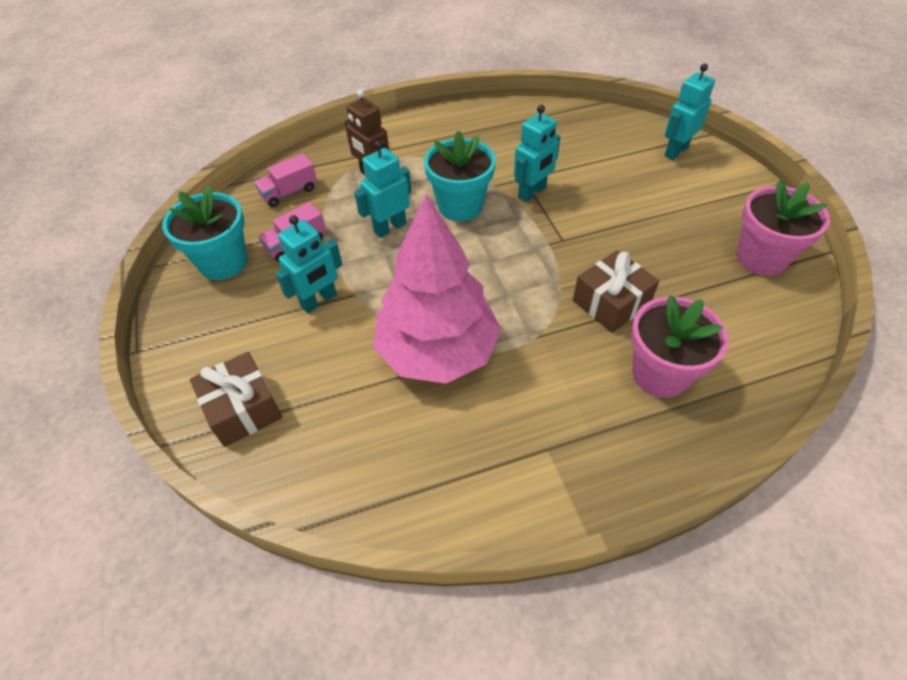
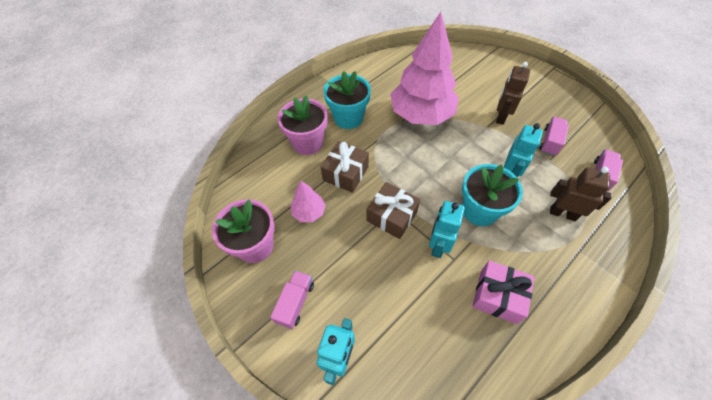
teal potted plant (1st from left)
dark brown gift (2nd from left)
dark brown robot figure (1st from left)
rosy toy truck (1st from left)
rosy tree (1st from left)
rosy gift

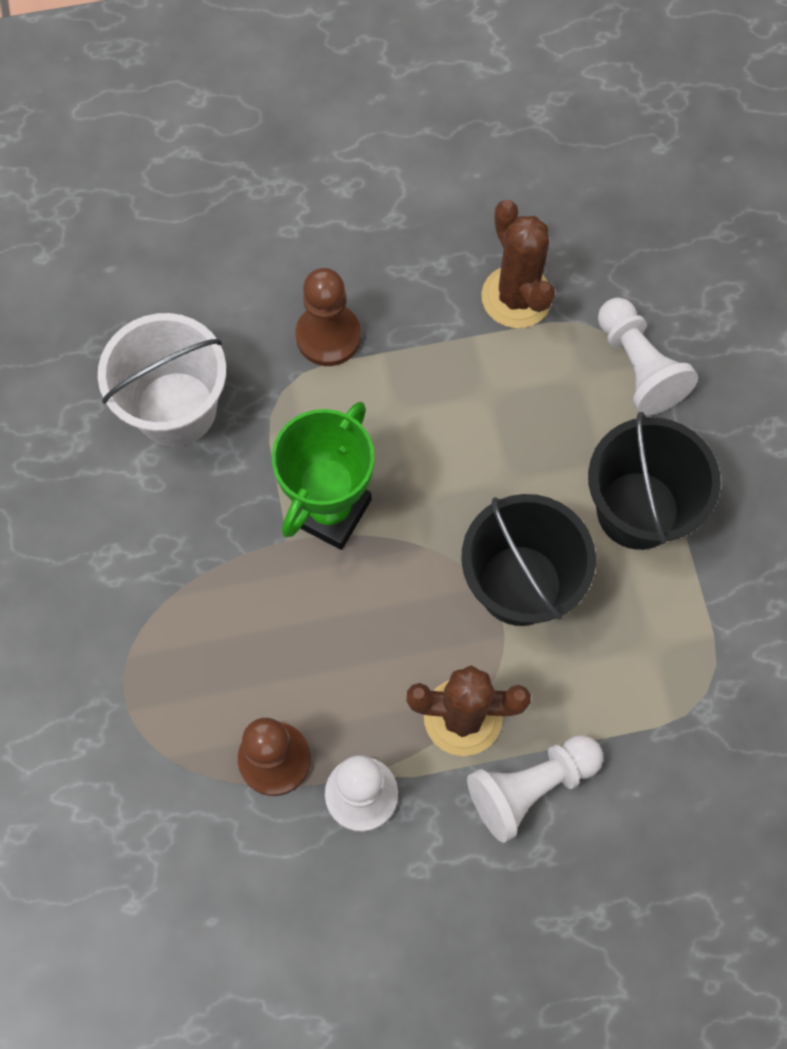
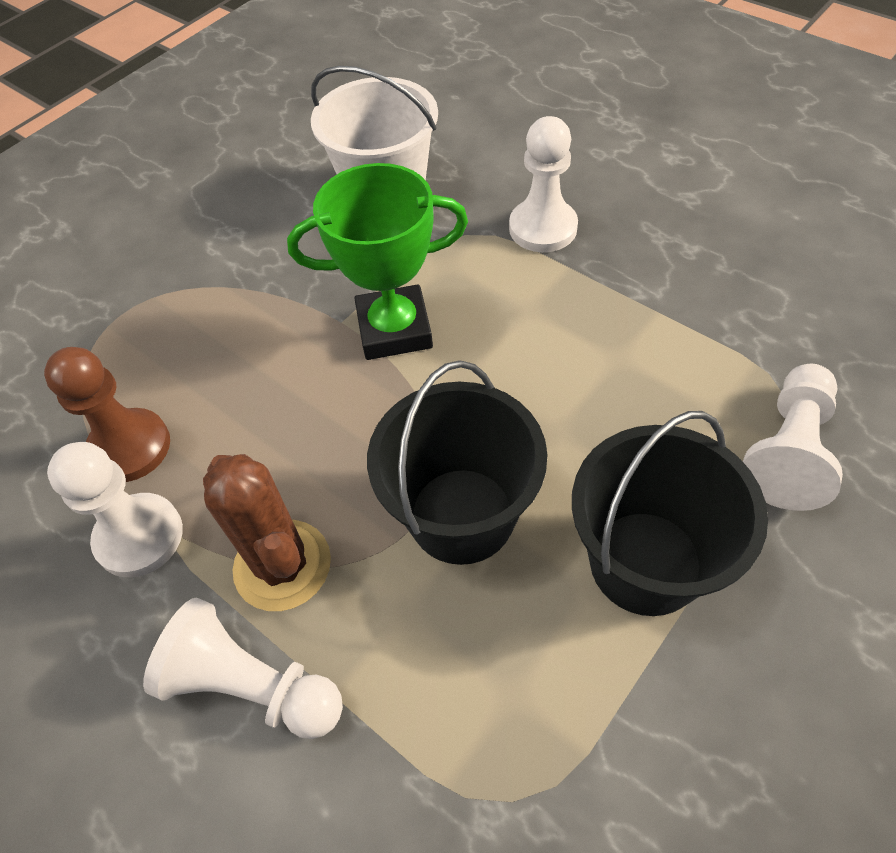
pure white chess pawn (3rd from left)
dark brown prickly plant (2nd from left in the first image)

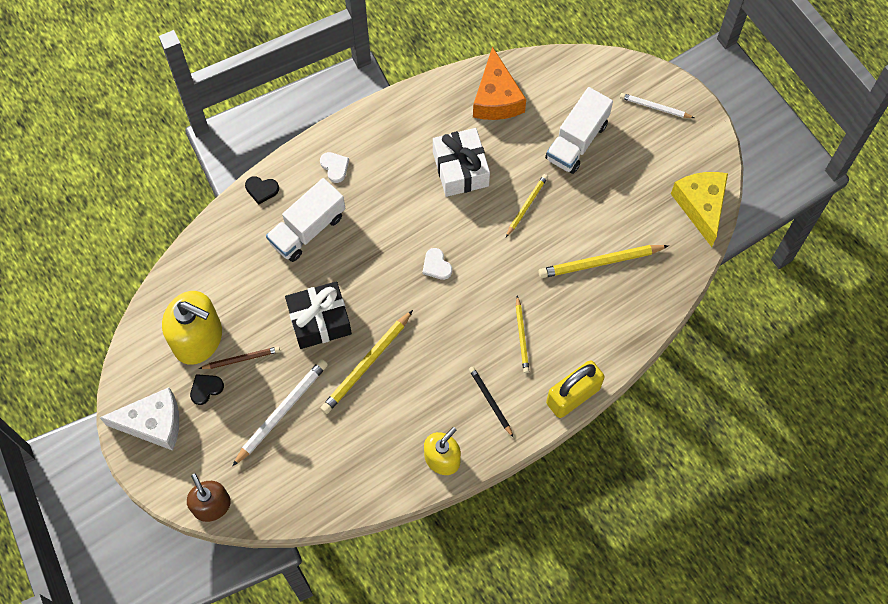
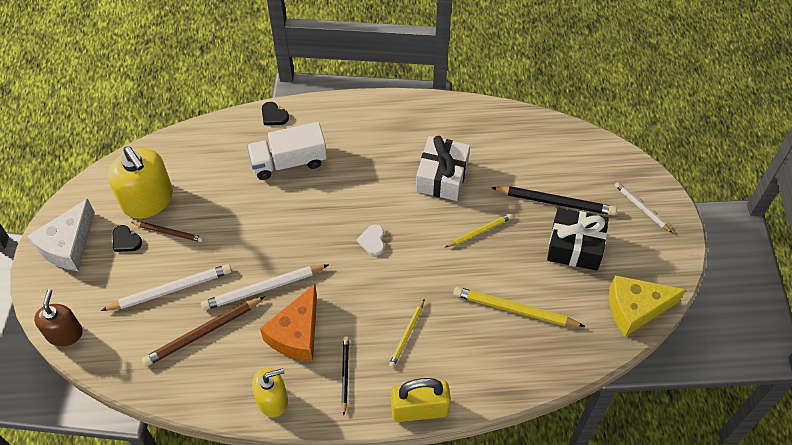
pure white cheese
jet-black love heart (1st from left)
jet-black gift
pure white love heart (1st from left in the first image)
pure white pencil (2nd from left)
orange-coloured cheese
jet-black pencil (2nd from left)
golden cheese
dark brown pencil (2nd from left)

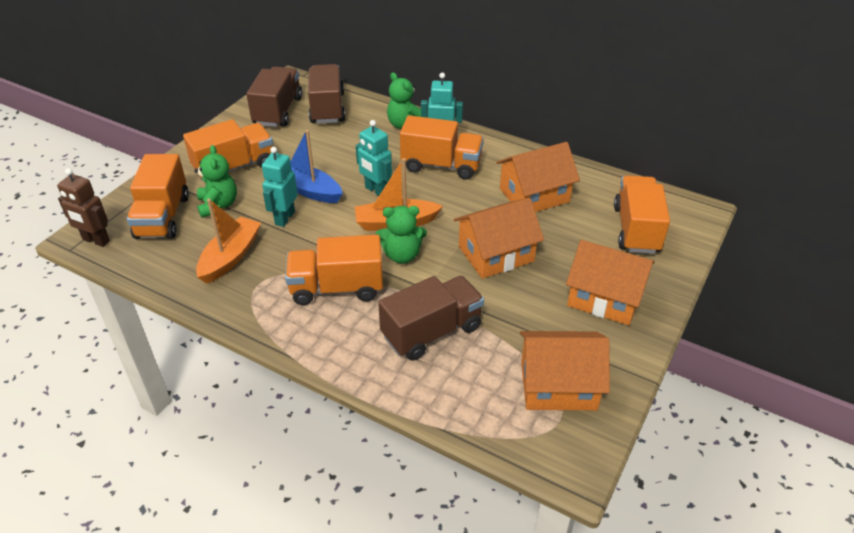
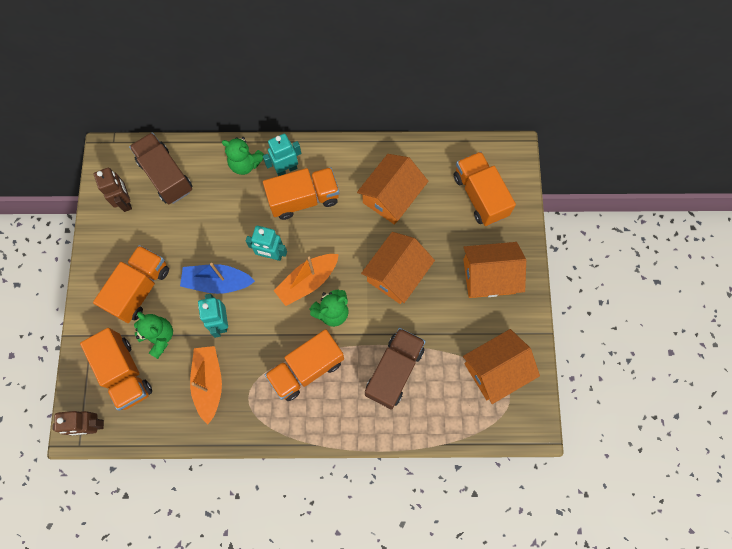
dark brown robot figure (2nd from left)

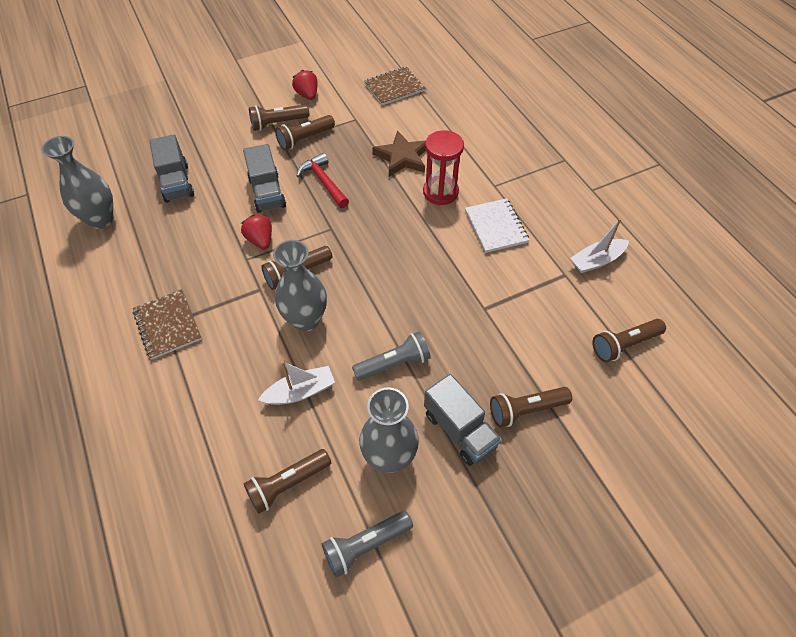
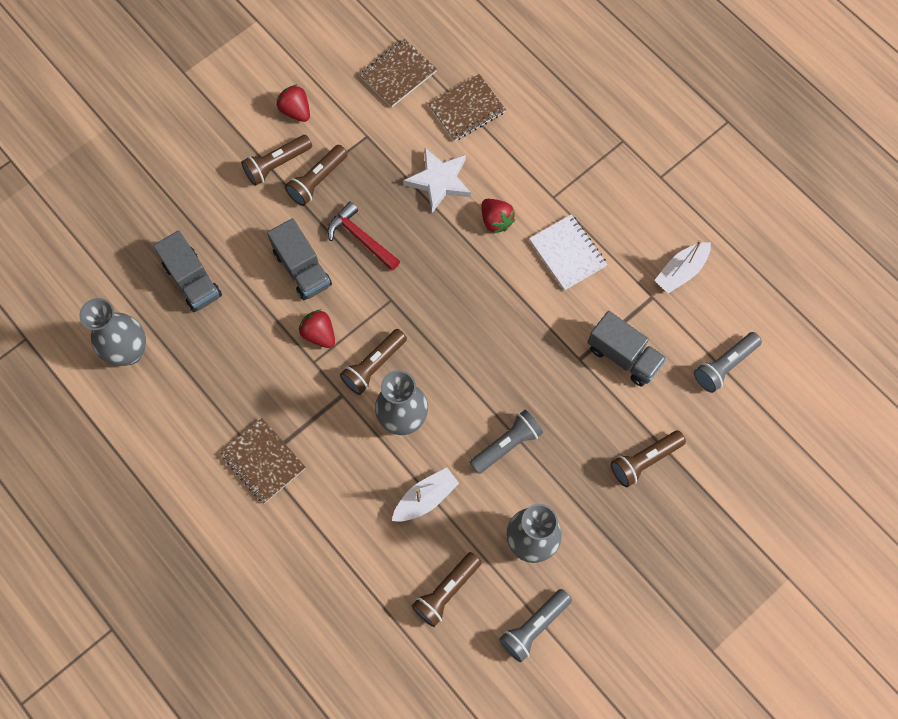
pure white five-pointed star
crimson strawberry (3rd from left)
grey toy truck (3rd from left)
grey flashlight (3rd from left)
dark brown notepad (3rd from left)

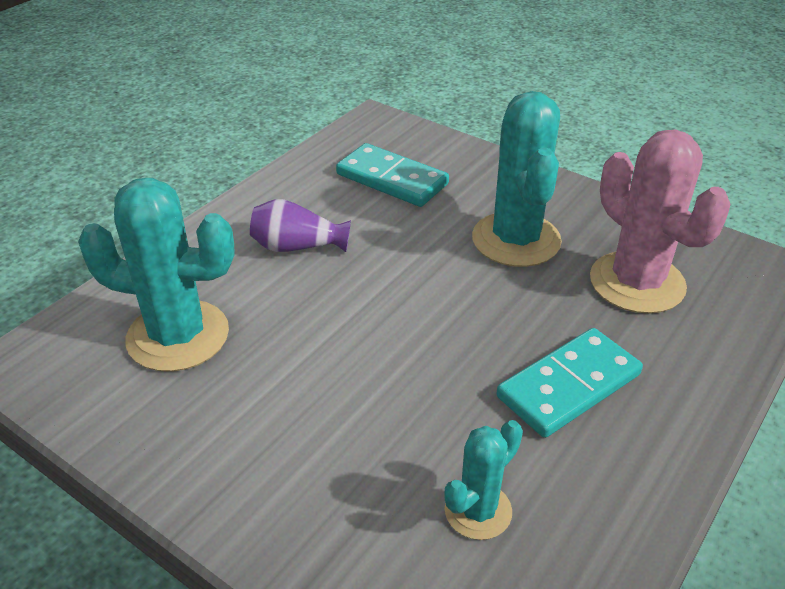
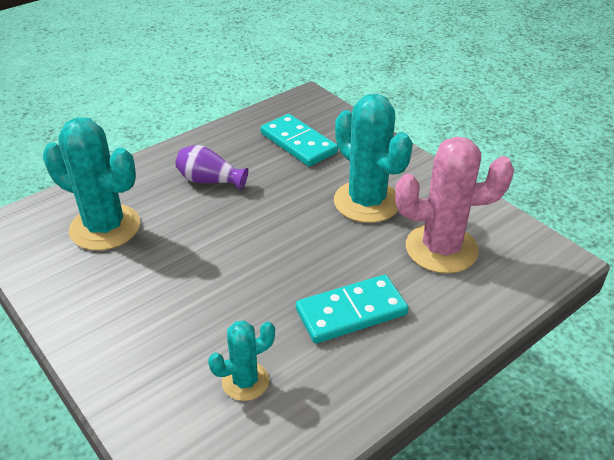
teal prickly plant (3rd from left)
rosy prickly plant

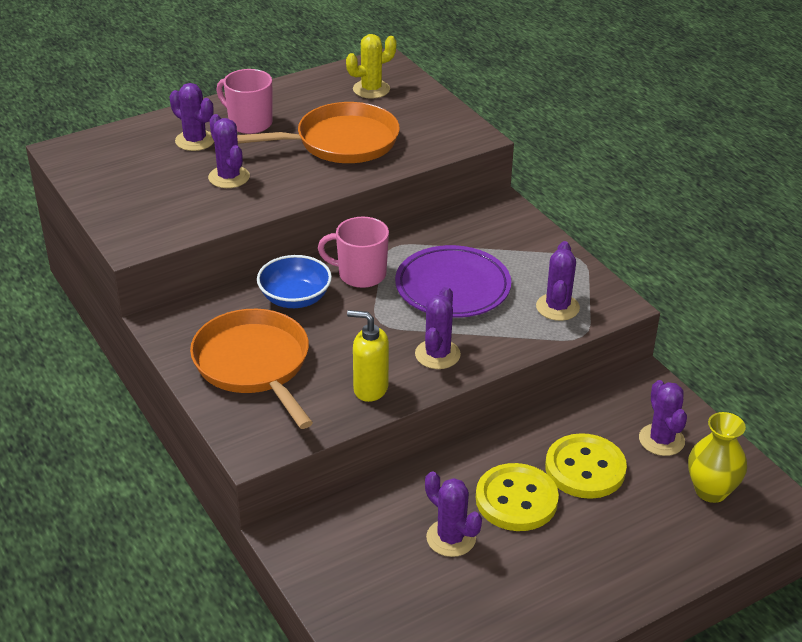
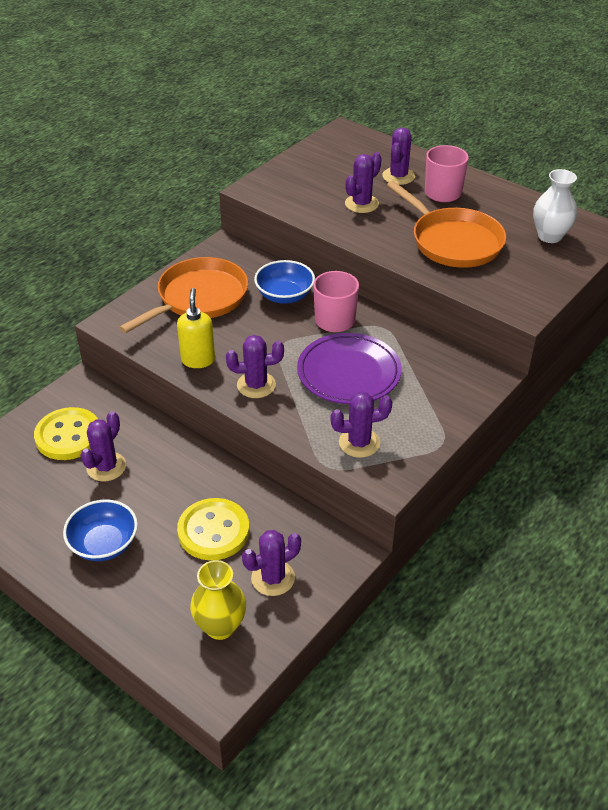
pure white flower vase
golden sewing button (1st from left)
blue serving bowl (1st from left)

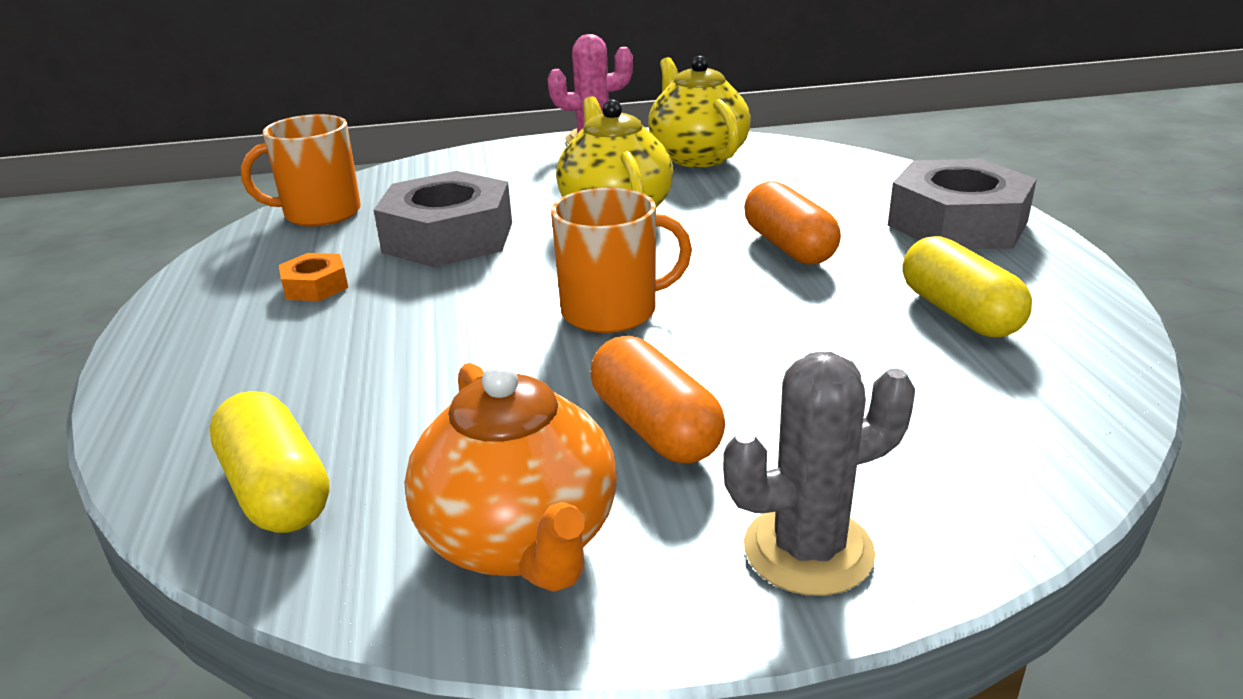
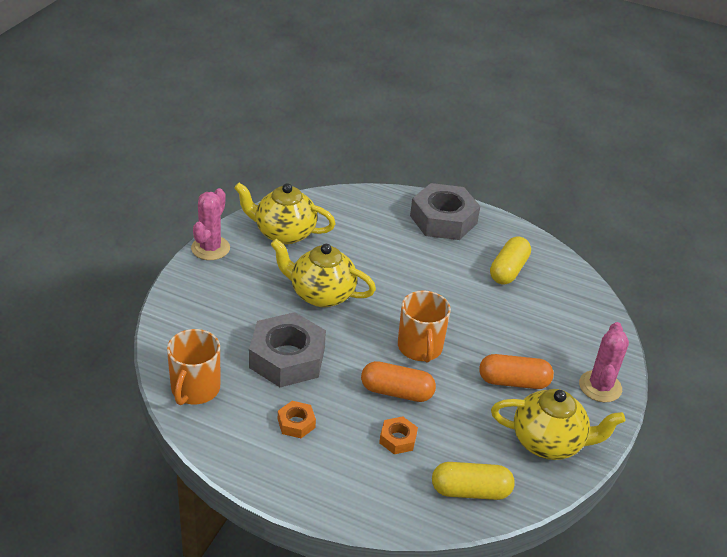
golden tea pot (3rd from left)
orange-coloured mug (2nd from left)
rosy prickly plant (2nd from left)
orange-coloured capsule (1st from left)
golden capsule (2nd from left)
orange-coloured hexagon nut (2nd from left)

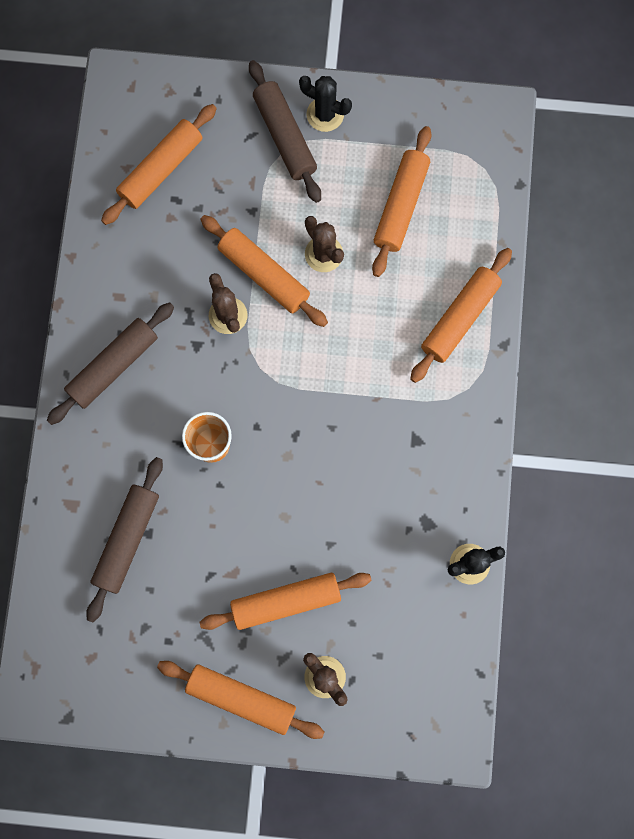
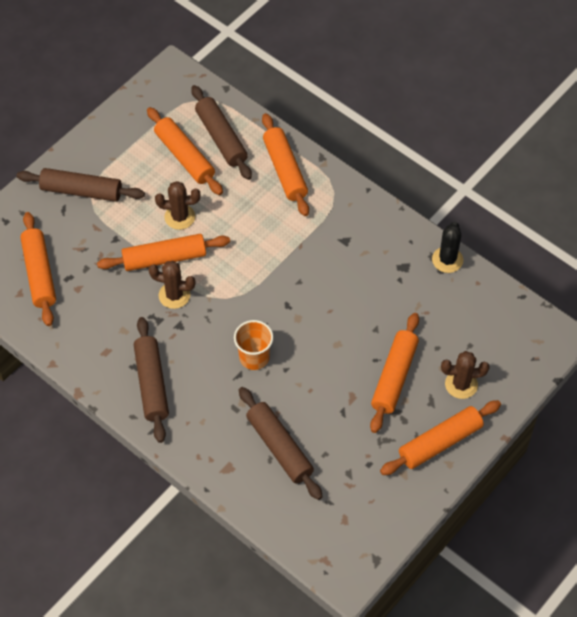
jet-black prickly plant (1st from left in the first image)
dark brown pastry roller (3rd from left)

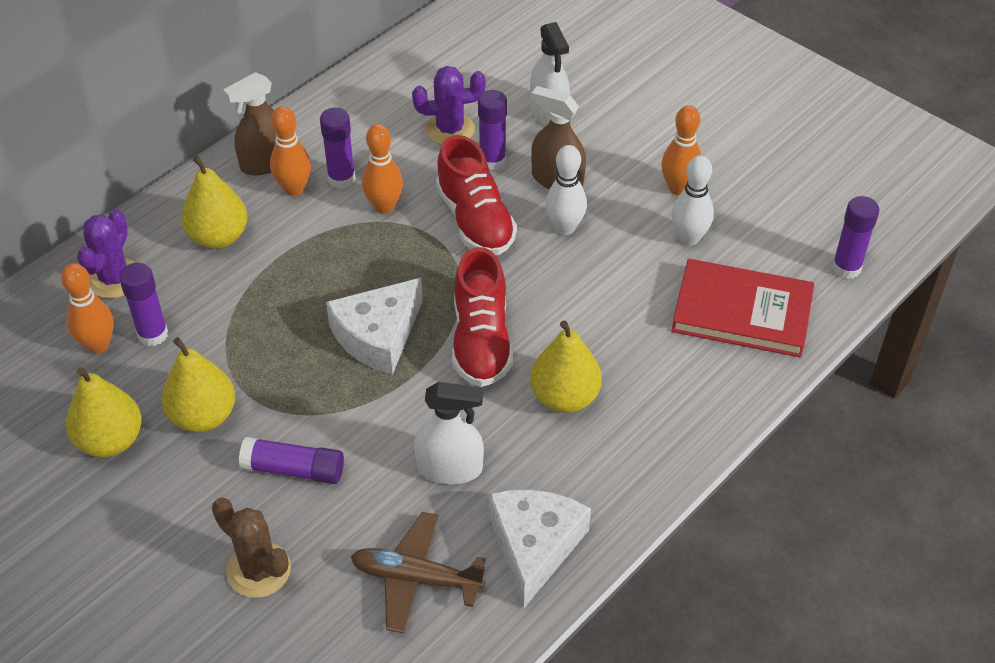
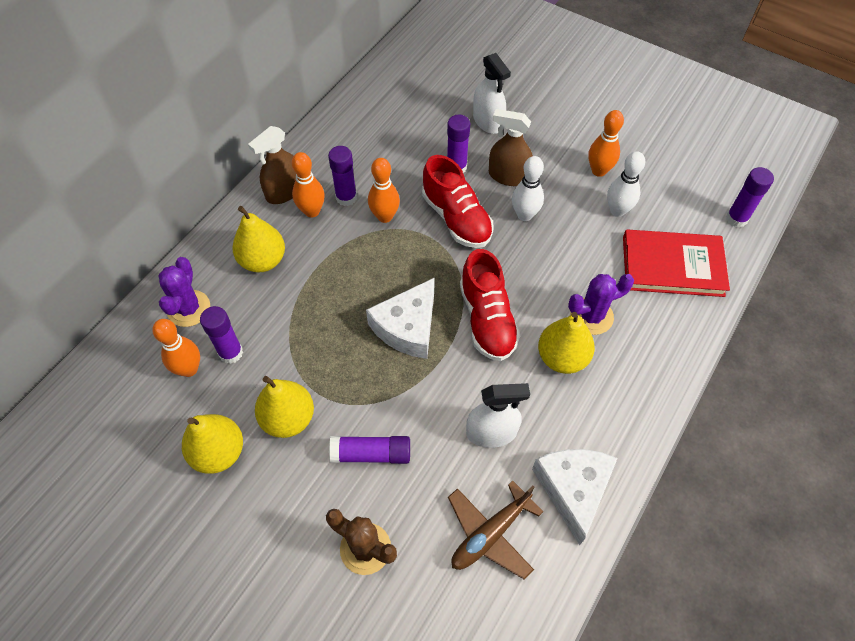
dark brown plane
violet prickly plant (2nd from left)

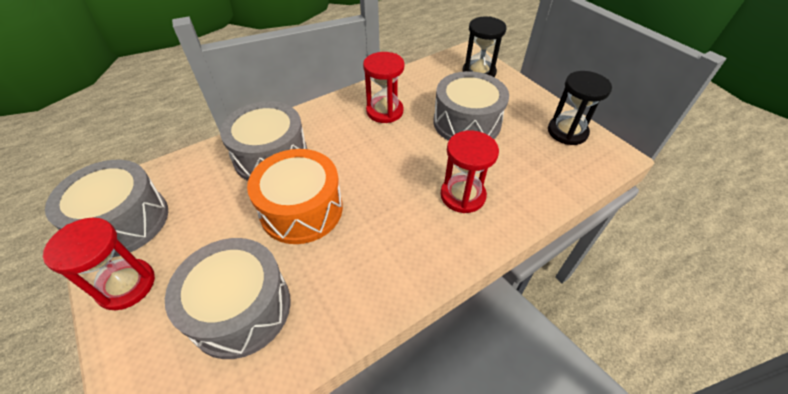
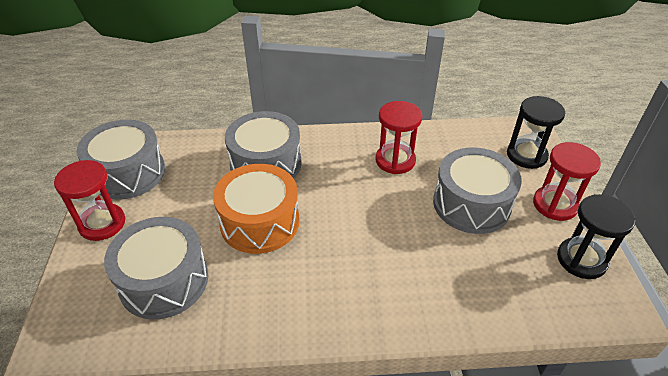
crimson sandglass (3rd from left)

